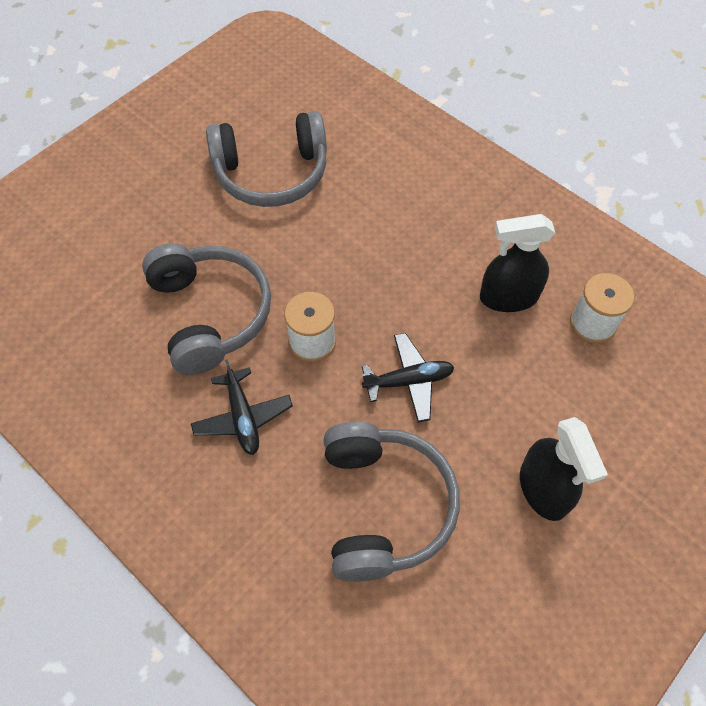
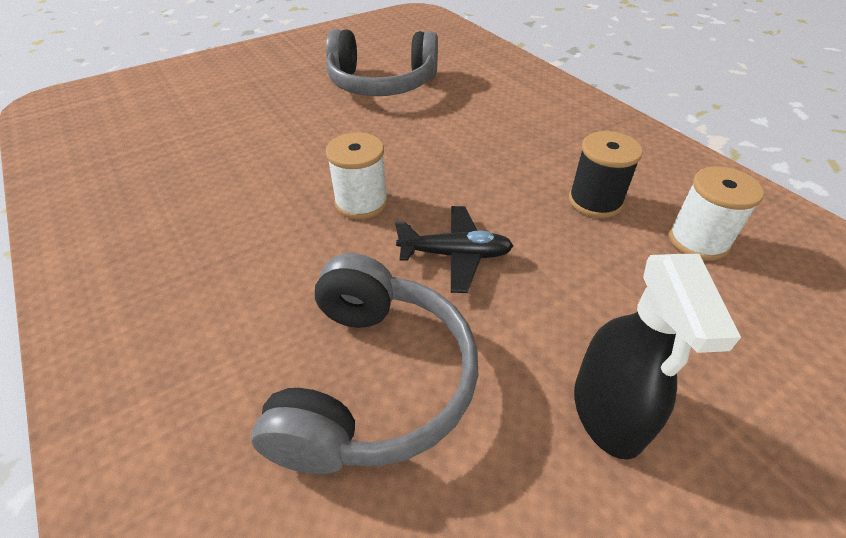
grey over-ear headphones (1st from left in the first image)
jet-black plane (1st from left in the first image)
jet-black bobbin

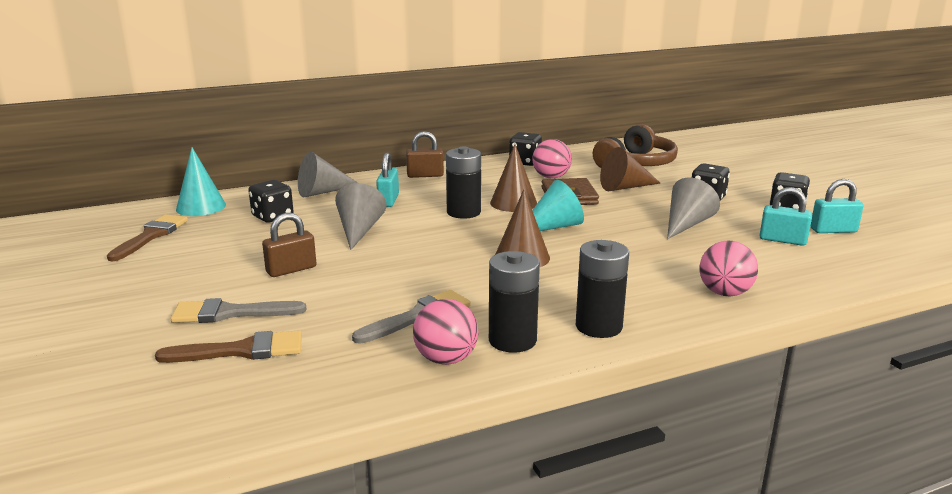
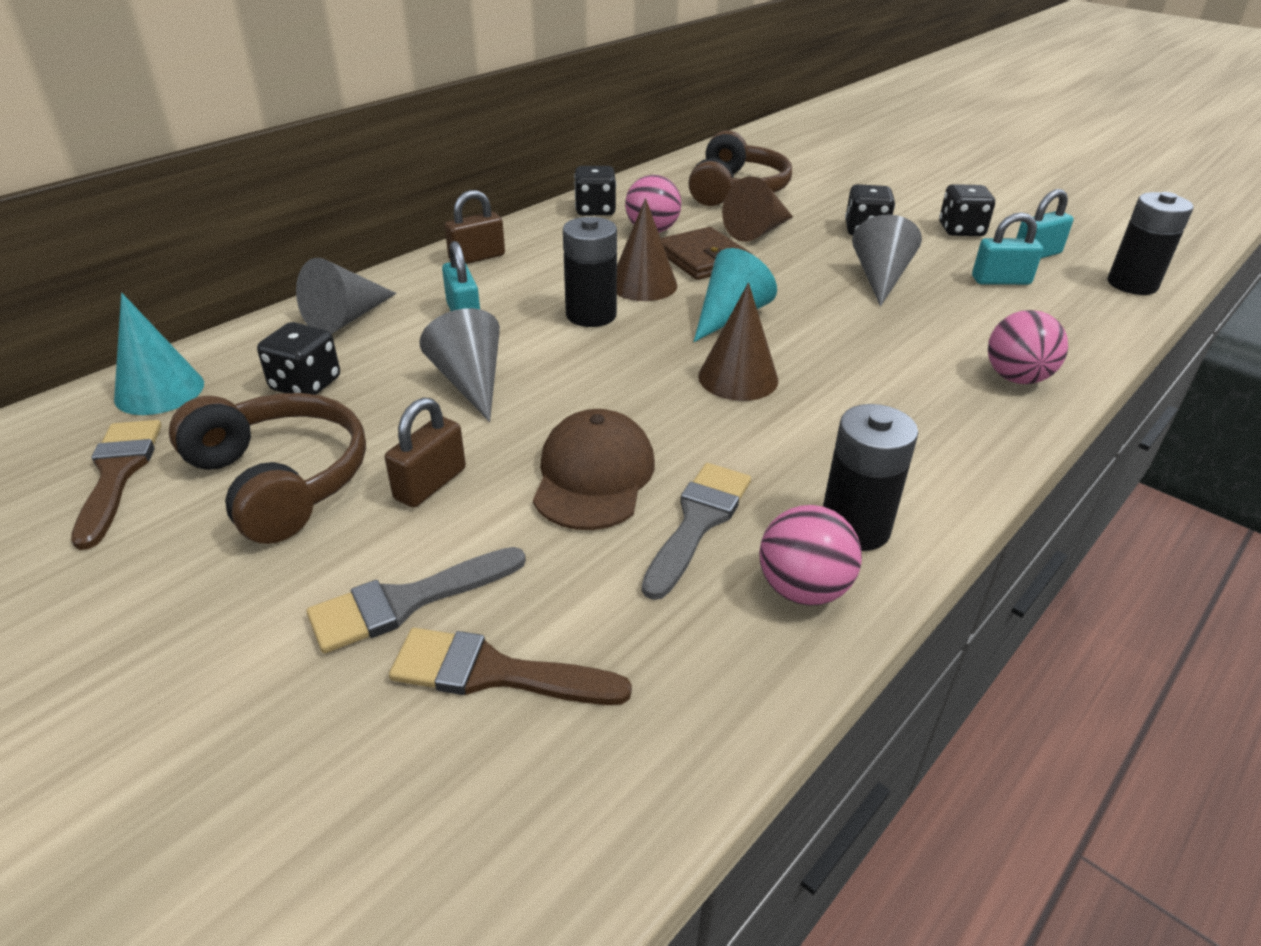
dark brown brush (2nd from left)
jet-black AA battery (3rd from left)
dark brown over-ear headphones (1st from left)
dark brown peaked cap

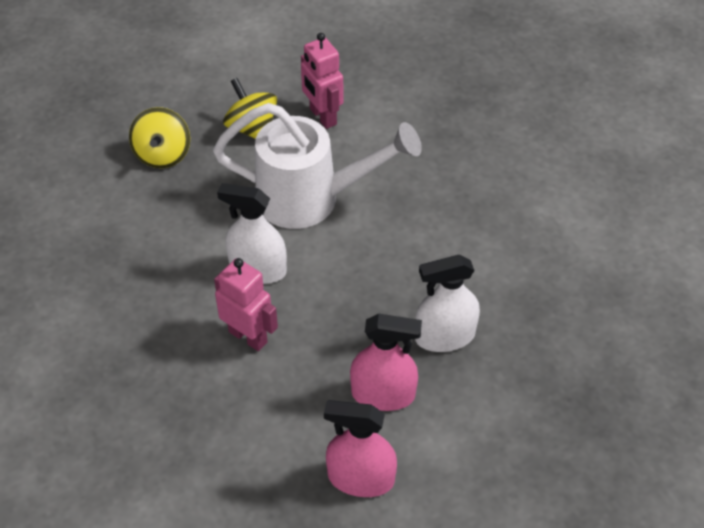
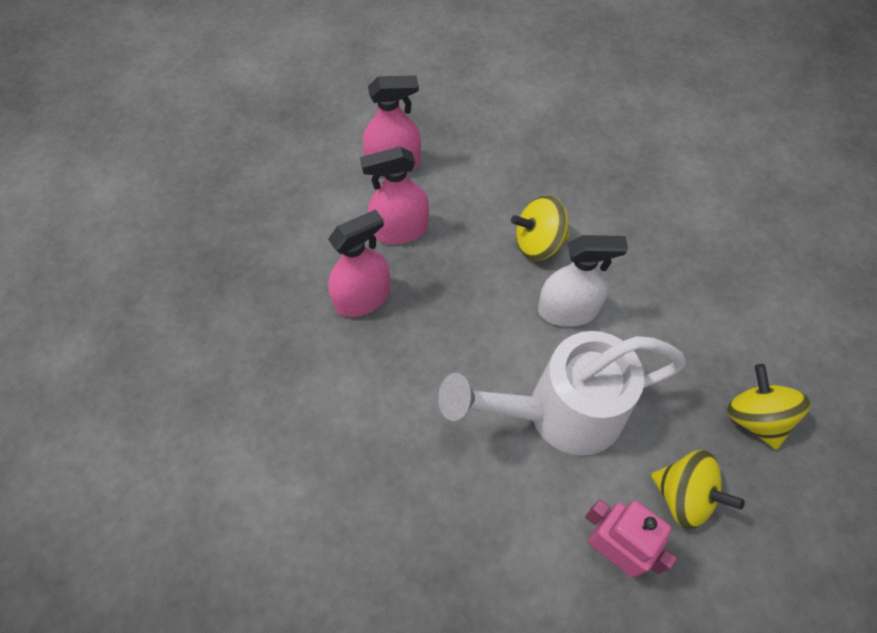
golden whirligig (1st from left)
rosy spray cleaner (1st from left)

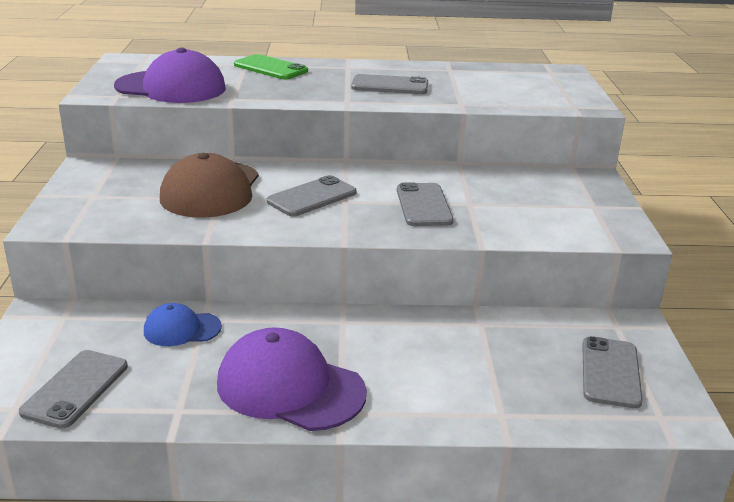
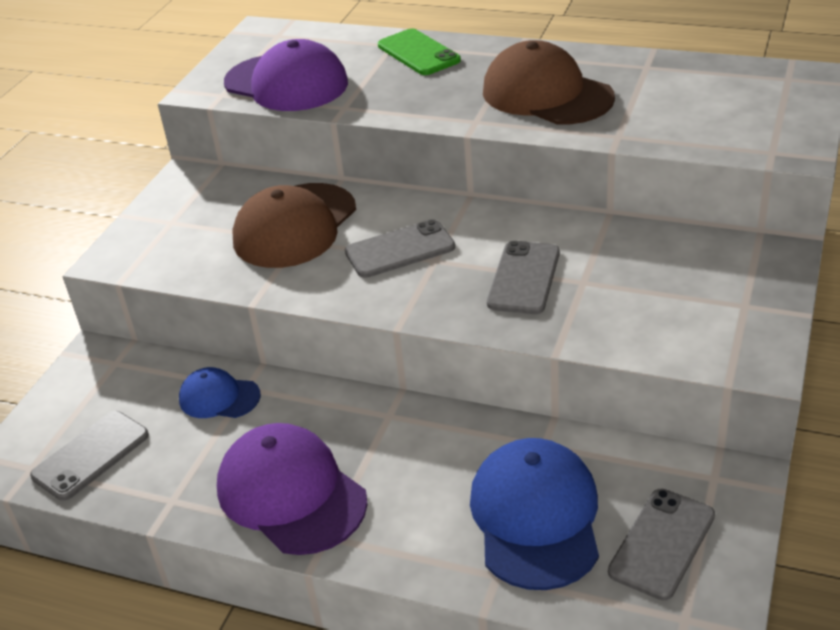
dark brown peaked cap (2nd from left)
blue peaked cap (2nd from left)

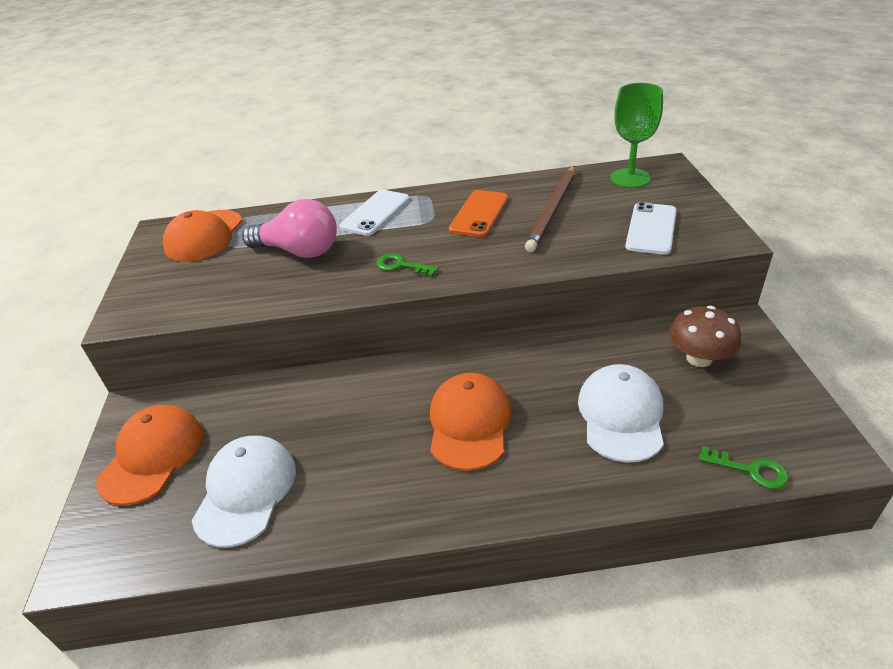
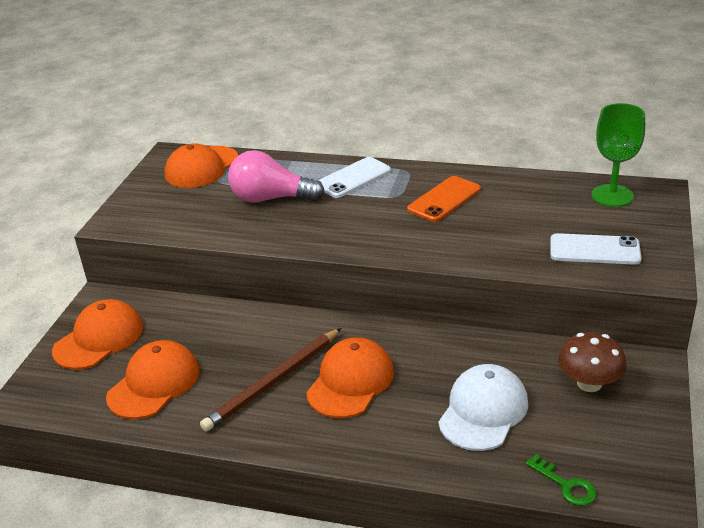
orange-coloured peaked cap (2nd from left)
rosy bulb
emerald latchkey (1st from left in the first image)
dark brown pencil
pure white phone (2nd from left)

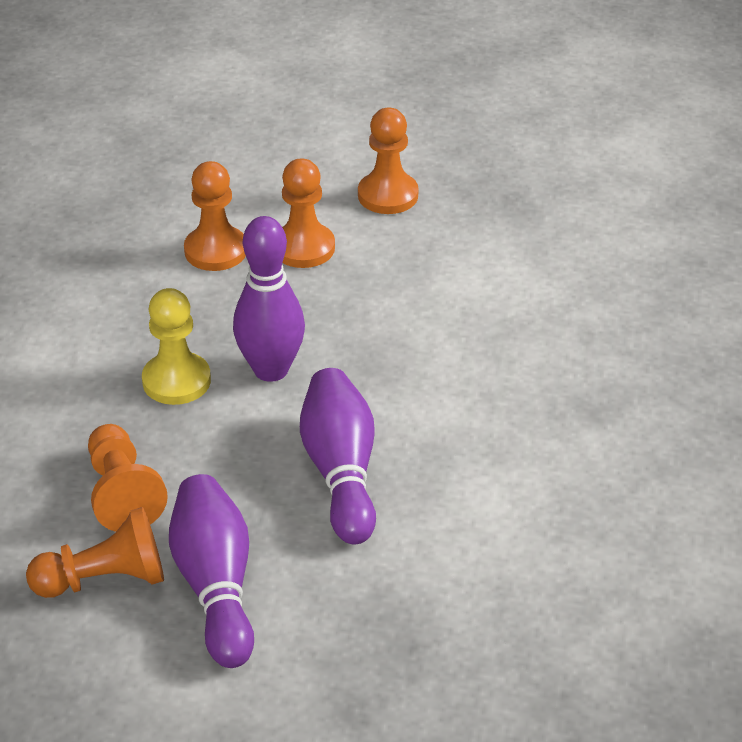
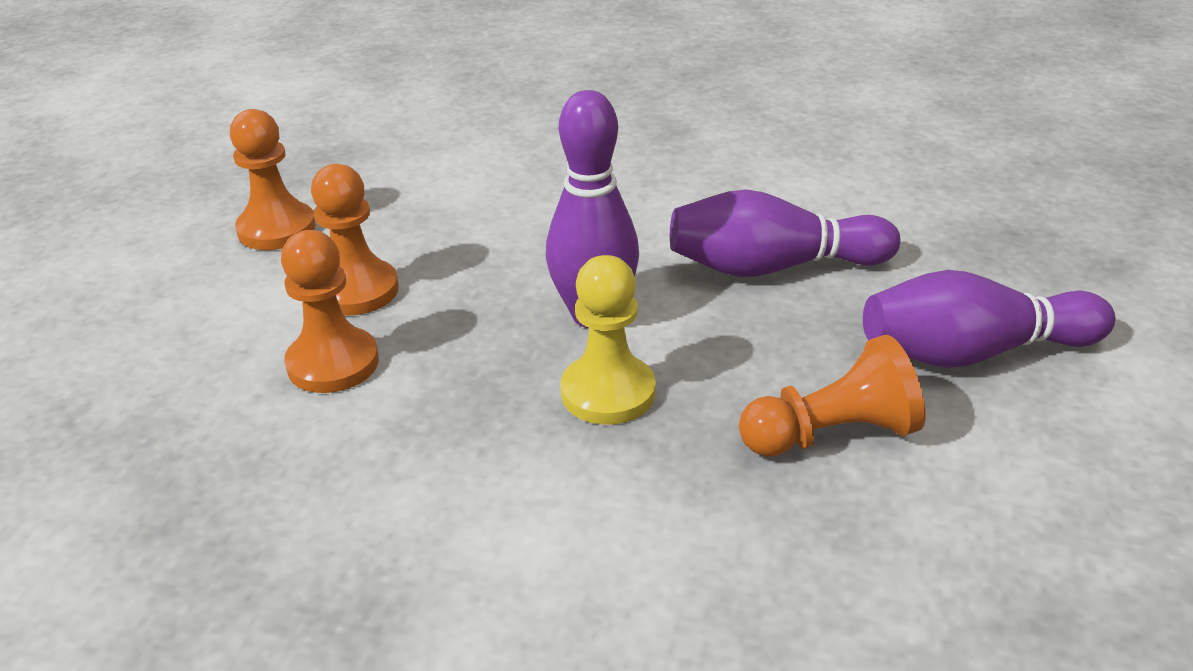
orange-coloured chess pawn (1st from left in the first image)

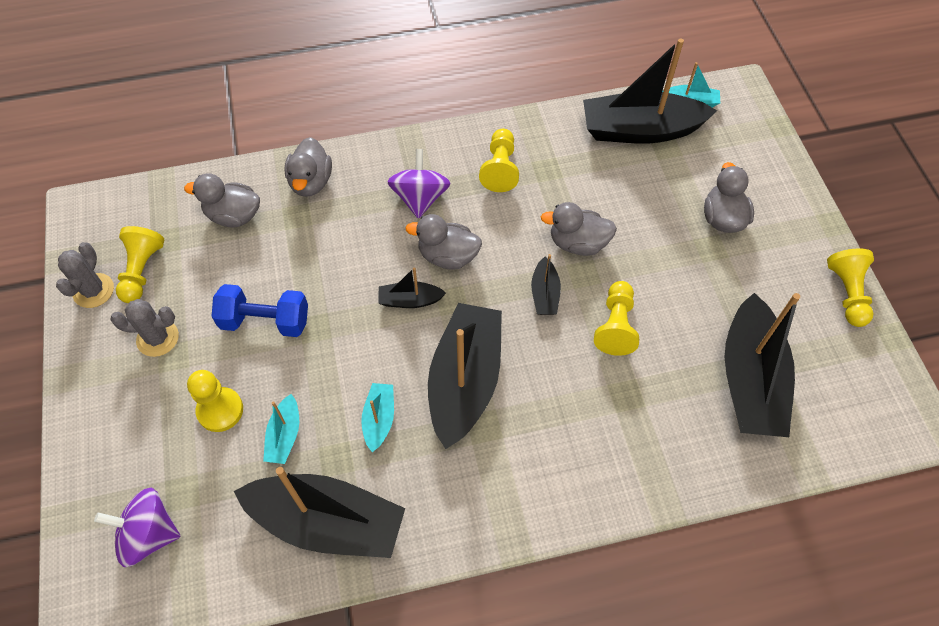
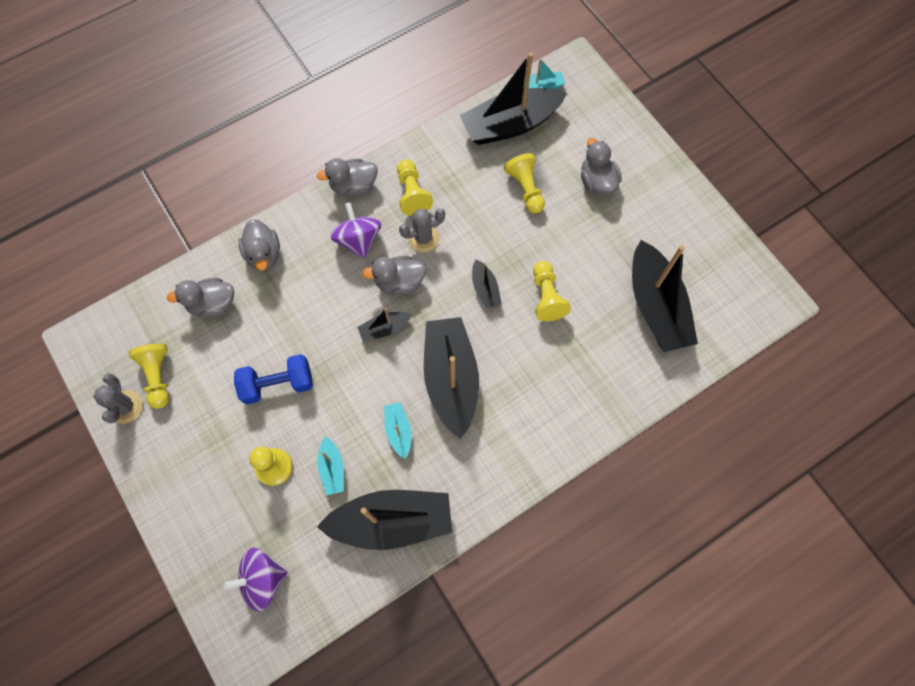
grey prickly plant (2nd from left)
grey toy duck (3rd from left)
golden chess pawn (4th from left)

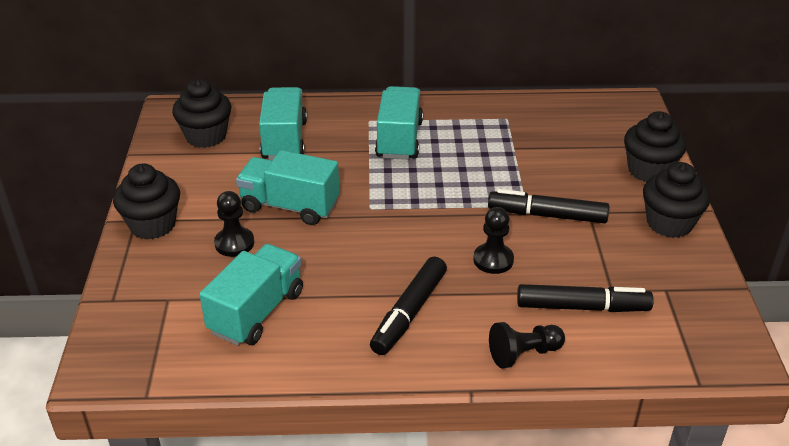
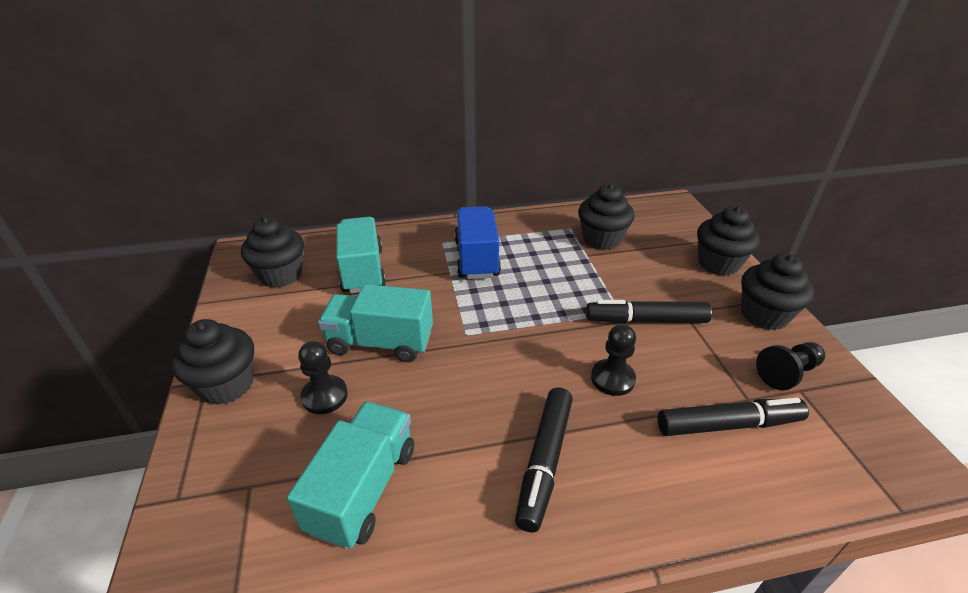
blue toy truck
jet-black chess pawn (3rd from left)
jet-black cupcake (3rd from left)

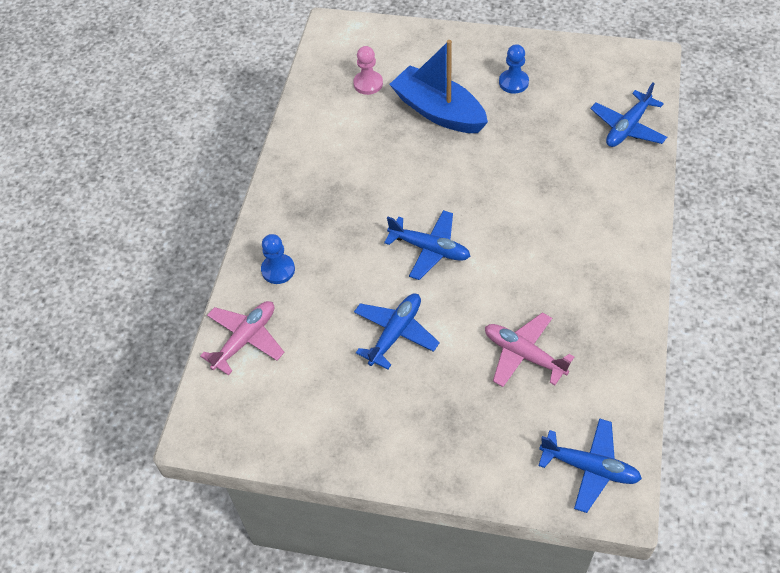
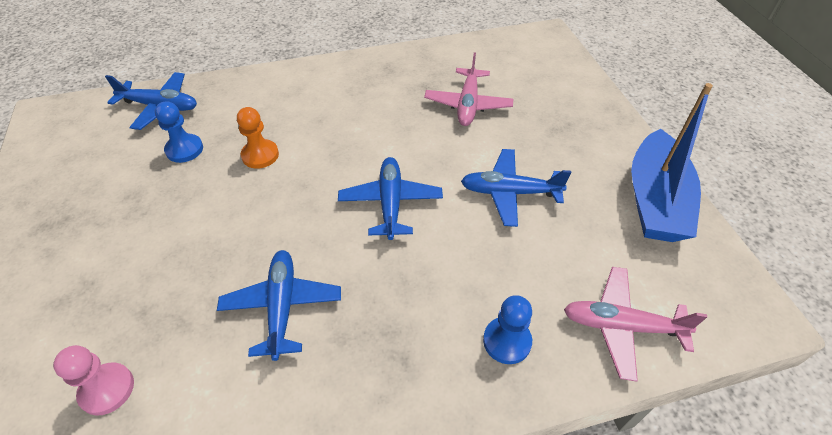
blue toy boat
blue chess pawn (1st from left)
blue plane (2nd from left)
orange-coloured chess pawn

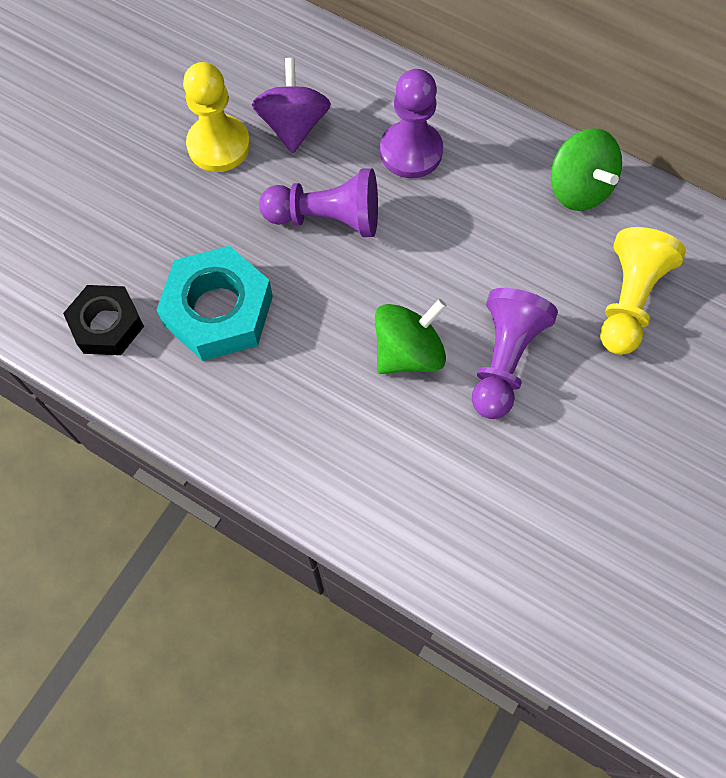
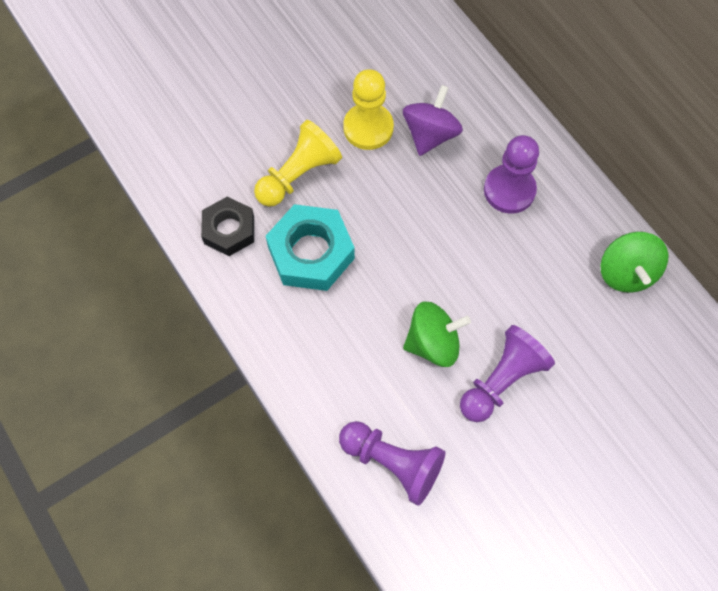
violet chess pawn (1st from left)
golden chess pawn (1st from left)

